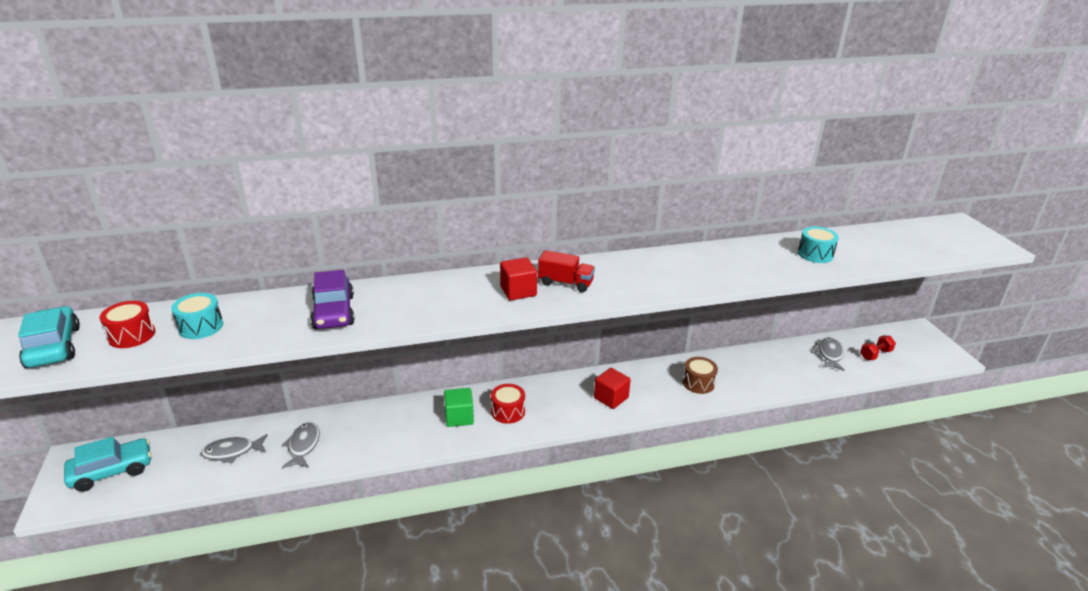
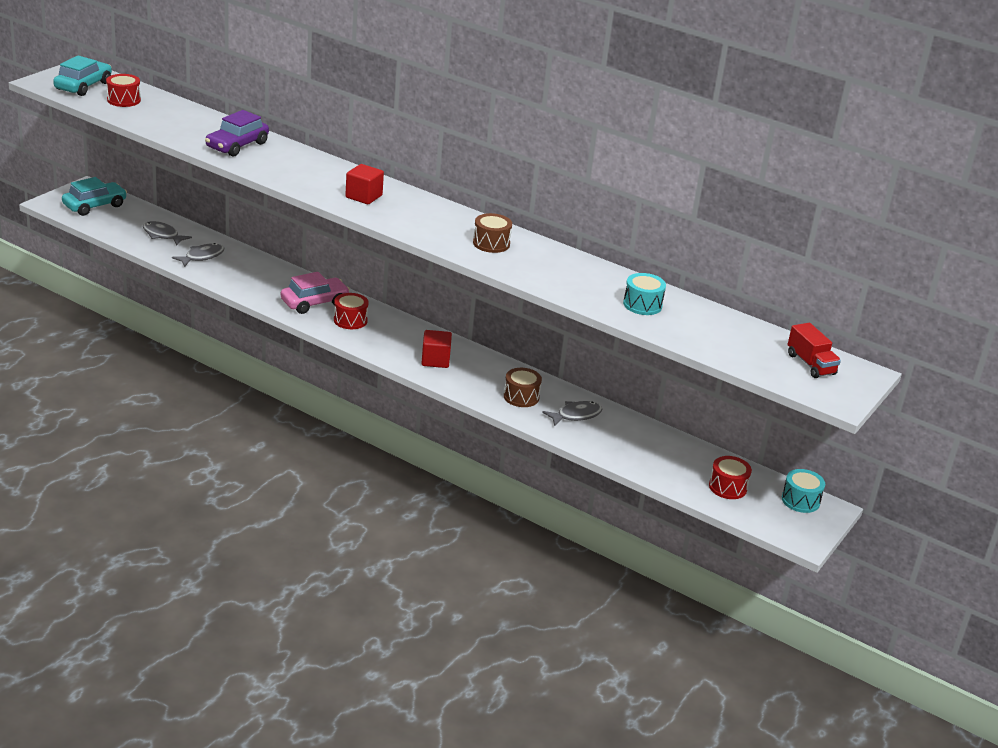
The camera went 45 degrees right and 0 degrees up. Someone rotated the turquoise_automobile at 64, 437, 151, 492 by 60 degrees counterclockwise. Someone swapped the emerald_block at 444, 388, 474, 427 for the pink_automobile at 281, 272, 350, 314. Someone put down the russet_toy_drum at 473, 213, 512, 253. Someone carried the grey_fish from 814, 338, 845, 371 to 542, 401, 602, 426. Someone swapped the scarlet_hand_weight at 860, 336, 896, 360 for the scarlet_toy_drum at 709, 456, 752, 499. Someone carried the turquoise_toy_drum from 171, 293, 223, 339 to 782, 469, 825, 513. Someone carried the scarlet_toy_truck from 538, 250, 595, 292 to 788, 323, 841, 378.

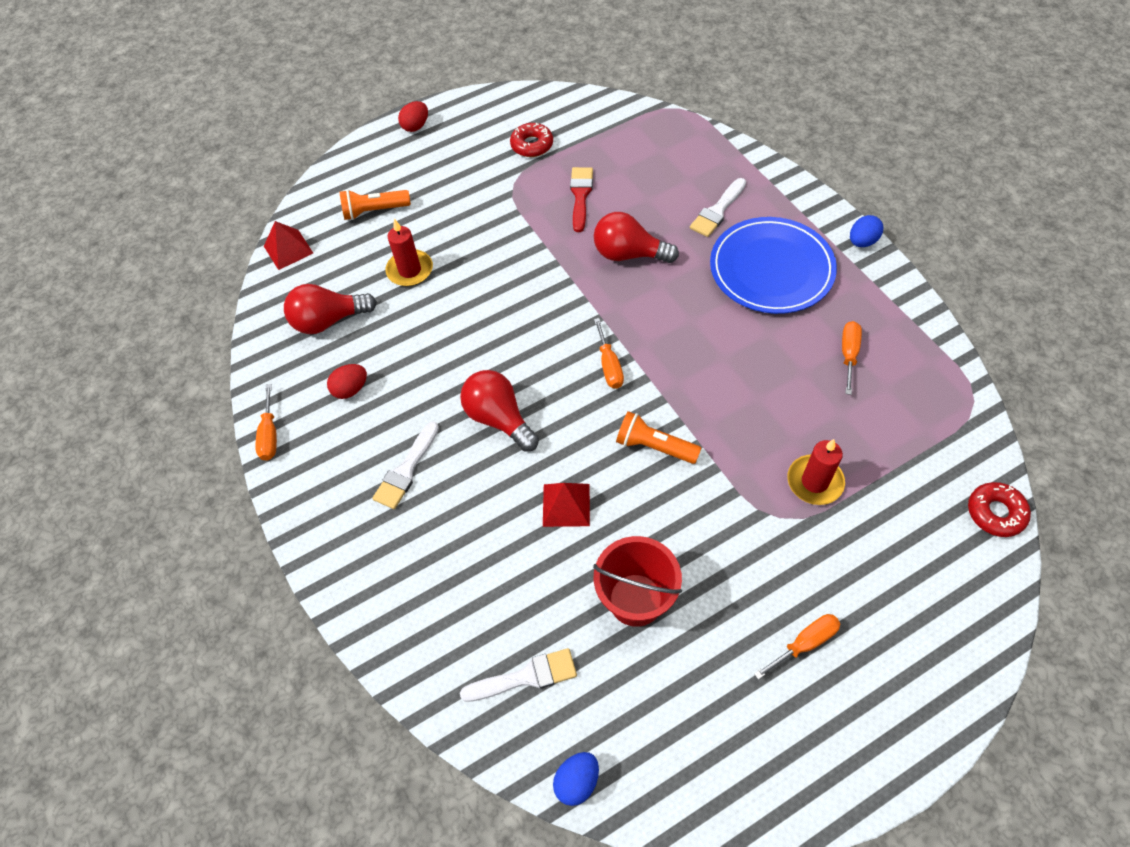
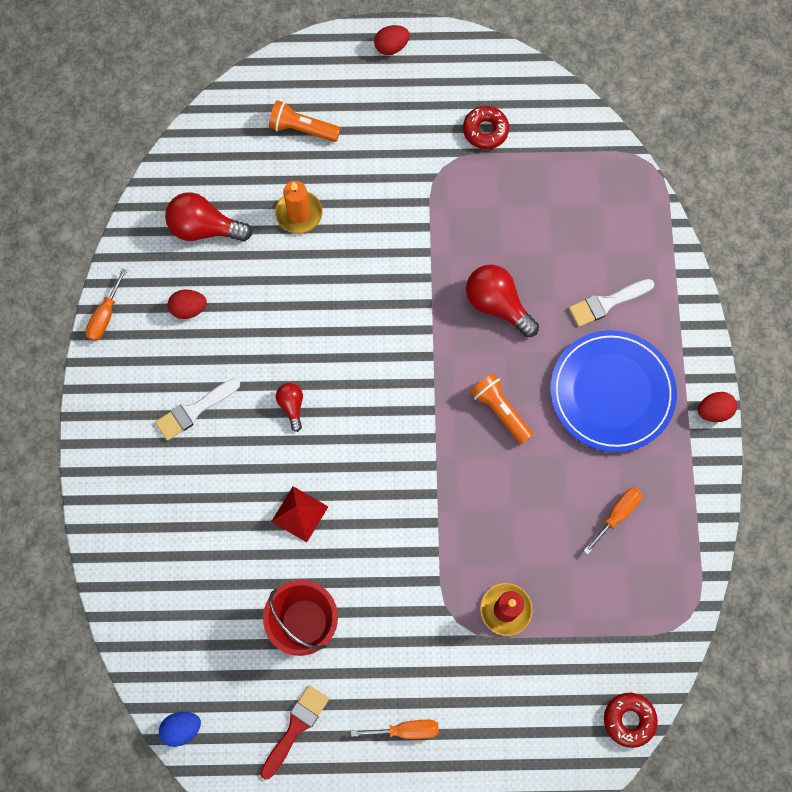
The camera went 25 degrees right and 15 degrees up. Someone carried the scarlet_paintbrush from 570, 167, 593, 232 to 260, 685, 329, 780. Someone repainted the scarlet_wax_candle at 385, 219, 433, 287, which became the bright_orange_wax_candle at 275, 181, 322, 234. Someone scaled the scarlet_light_bulb at 460, 370, 539, 452 by 0.55. Someone carried the bright_orange_torch from 616, 411, 701, 464 to 470, 373, 533, 444. Someone repainted the royal_blue_egg at 850, 215, 883, 247, which became the scarlet_egg at 698, 392, 737, 422. Someone took away the scarlet_pyramid_shape at 264, 221, 313, 270. Someone took away the snow-white_paintbrush at 460, 648, 577, 702. Someone took away the bright_orange_flat_screwdriver at 594, 318, 624, 389.

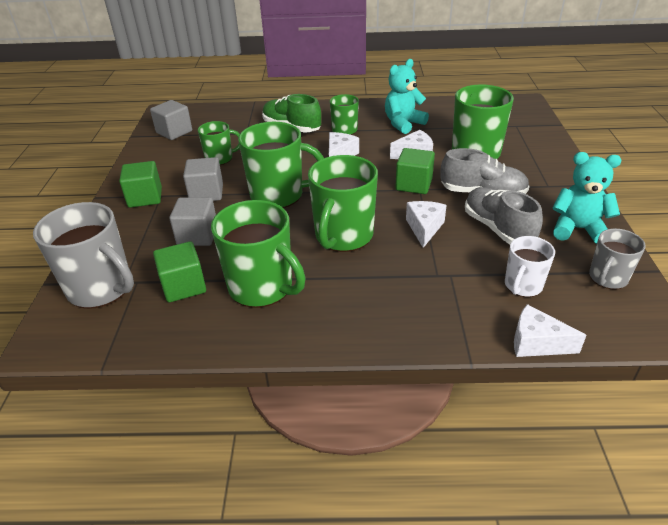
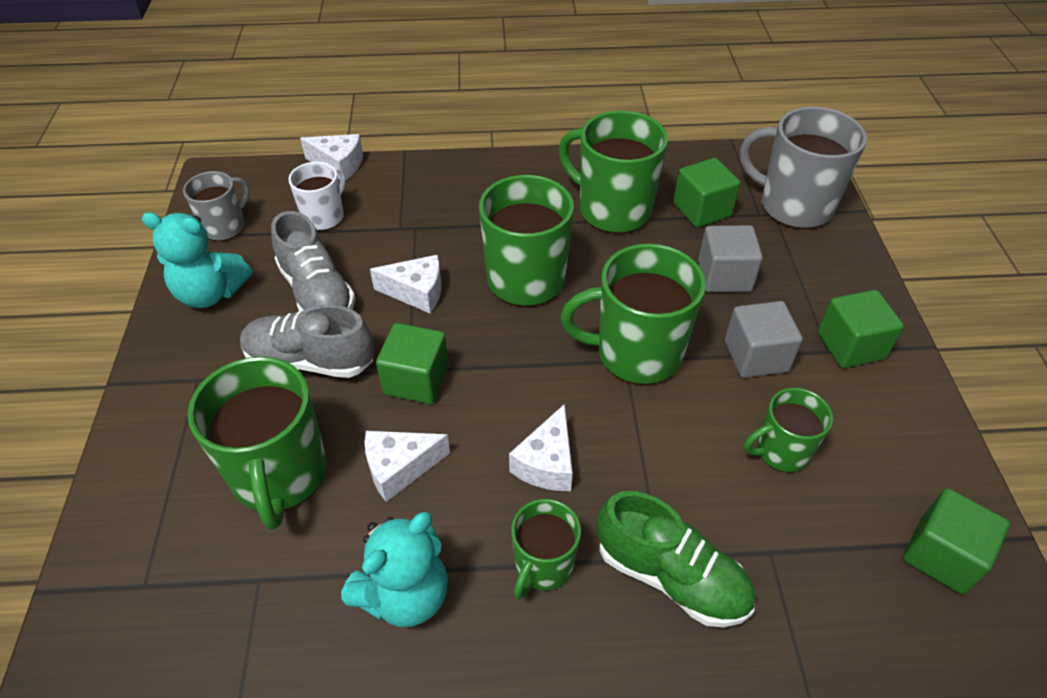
The camera went 175 degrees right and 10 degrees up. Someone rotated the snow-white_cheese_wedge at 406, 201, 447, 248 by 90 degrees counterclockwise. Someone repainted the grey_block at 150, 100, 192, 140, which became the emerald_block at 903, 488, 1010, 594.

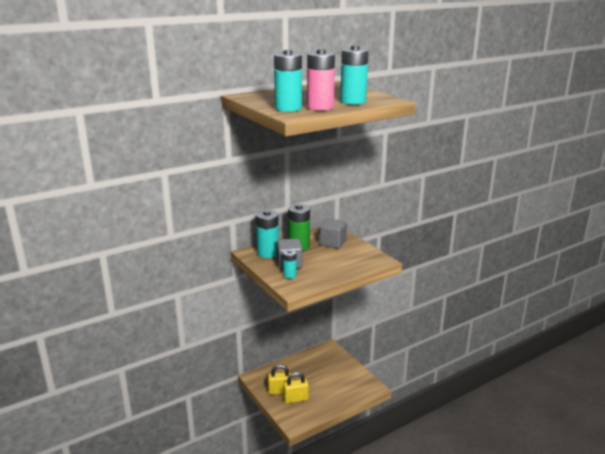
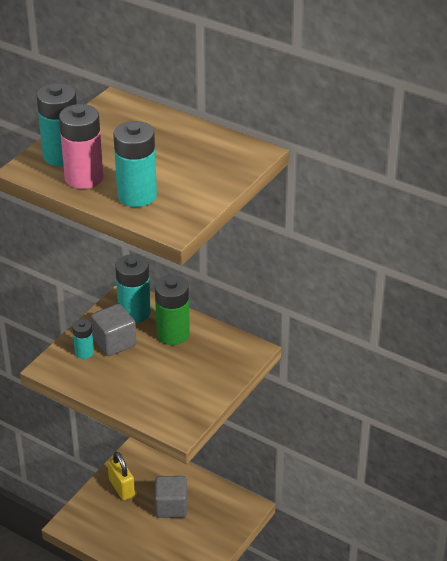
The camera went 65 degrees right and 15 degrees up. Someone carried the grey_block from 319, 218, 347, 249 to 155, 476, 187, 518. Someone took away the bright_yellow_padlock at 283, 372, 309, 404.

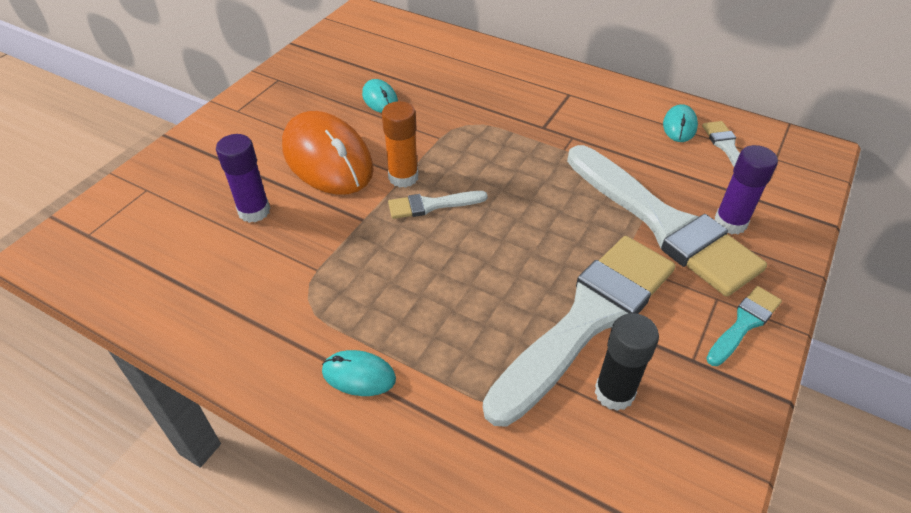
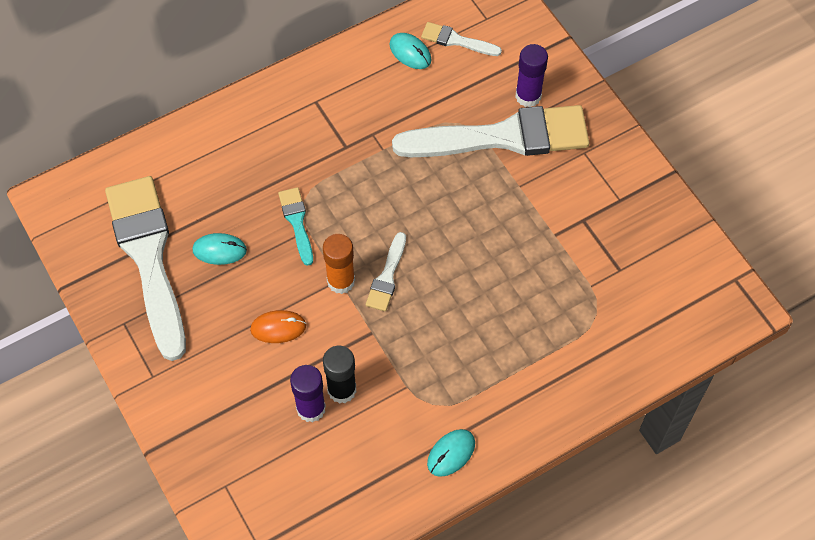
The camera went 60 degrees left and 15 degrees up. Someone carried the snow-white_paintbrush from 483, 236, 676, 427 to 105, 176, 186, 361. Someone scaled the bright_orange_mouse at 282, 111, 374, 195 by 0.46. Someone carried the turquoise_paintbrush from 706, 286, 782, 366 to 278, 187, 313, 266. Someone carried the black_glue from 595, 313, 659, 411 to 323, 346, 356, 404. Someone carried the turquoise_mouse from 322, 350, 396, 396 to 427, 429, 475, 477.

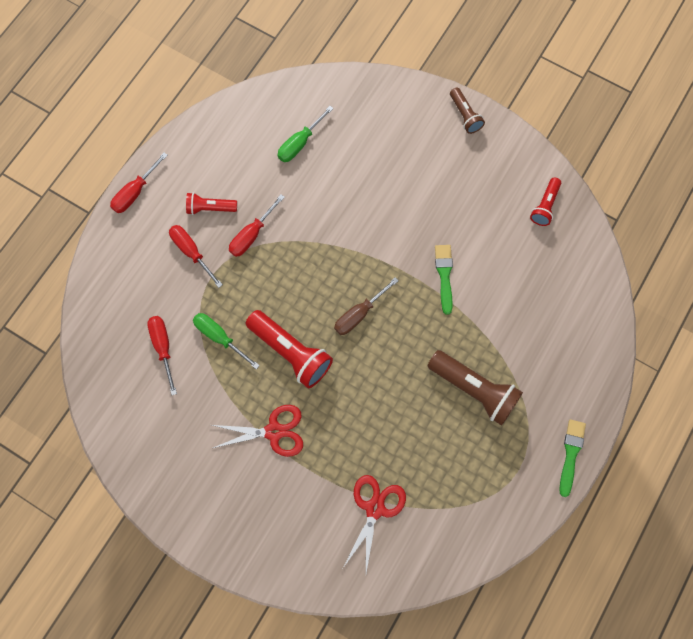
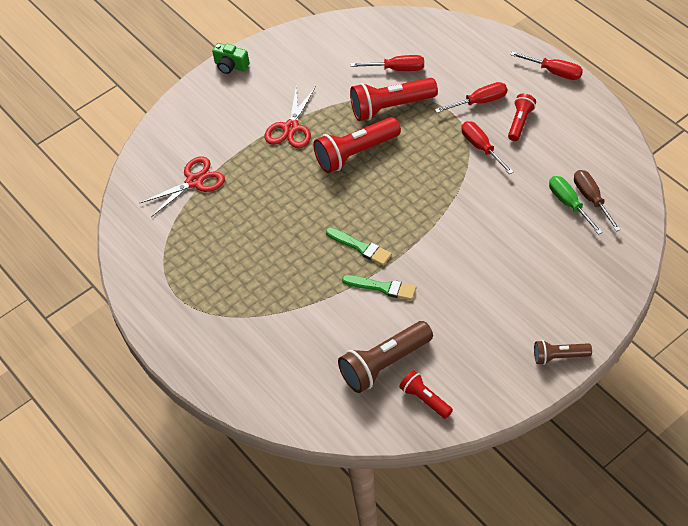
The camera went 115 degrees right and 20 degrees down. Someone rotated the scarlet_shears at 343, 475, 406, 573 by 75 degrees counterclockwise. Someone put down the emerald_photo_camera at 212, 43, 250, 74. Someone carried the emerald_paintbrush from 559, 419, 586, 497 to 326, 227, 392, 266. Someone carried the russet_torch from 427, 350, 523, 426 to 338, 321, 433, 393. Someone swapped the emerald_flat_screwdriver at 193, 313, 260, 369 for the scarlet_torch at 350, 78, 438, 121. Someone rotated the scarlet_flat_screwdriver at 110, 152, 168, 213 by 150 degrees clockwise. Someone carried the russet_flat_screwdriver from 334, 277, 399, 335 to 574, 170, 621, 232.

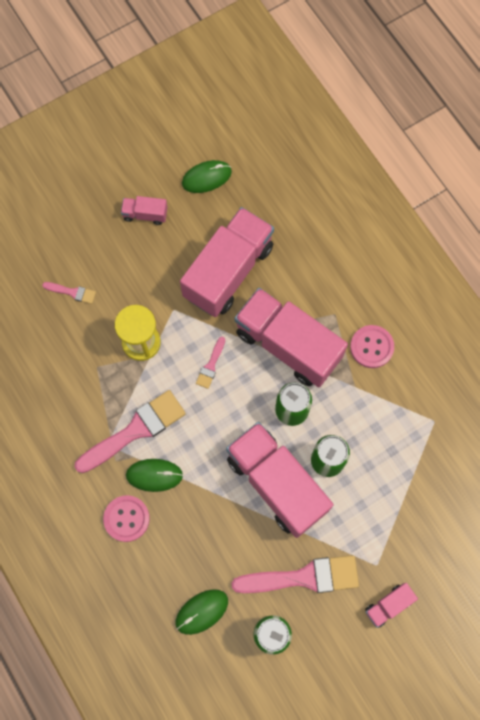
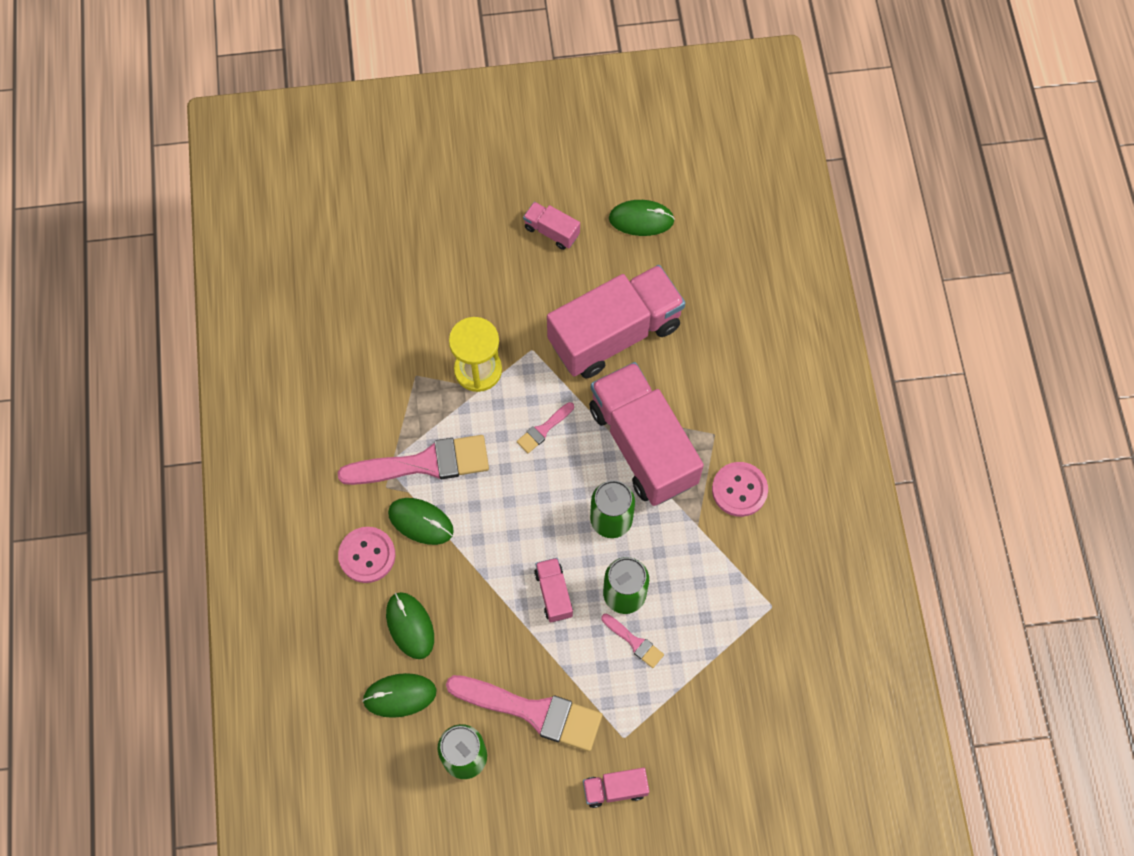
The camera went 25 degrees right and 5 degrees down. Someone put down the emerald_mouse at 386, 592, 434, 659. Someone scaled the pink_toy_truck at 226, 422, 334, 538 by 0.43. Someone carried the pink_paintbrush from 42, 282, 96, 304 to 601, 614, 664, 668.

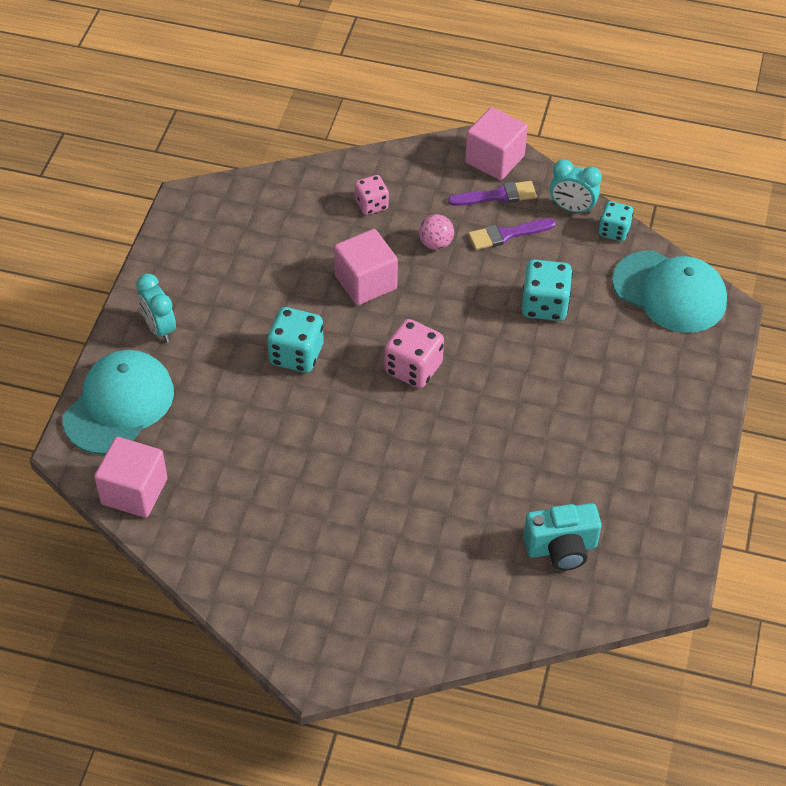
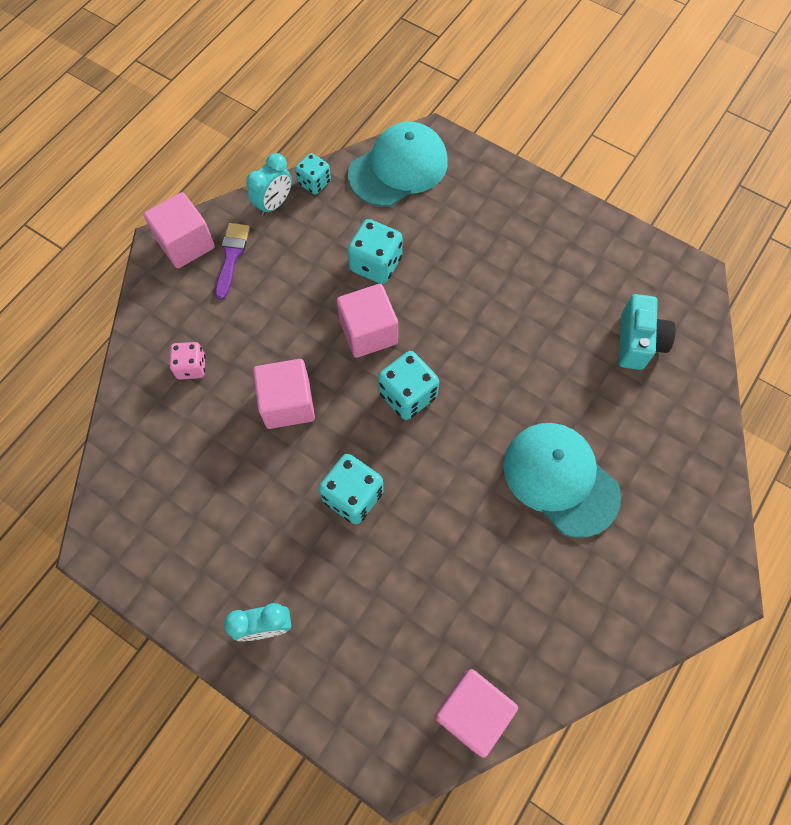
The camera went 70 degrees left and 15 degrees up. Someone put down the pink_block at 337, 284, 398, 358. Someone repainted the pink_die at 384, 319, 444, 388, which became the turquoise_die at 378, 351, 439, 420. Someone carried the turquoise_peaked_cap from 63, 350, 174, 455 to 503, 423, 621, 538. Someone took away the pink_play_ball at 419, 214, 454, 250. Someone took away the royal_purple_paintbrush at 468, 218, 556, 250.

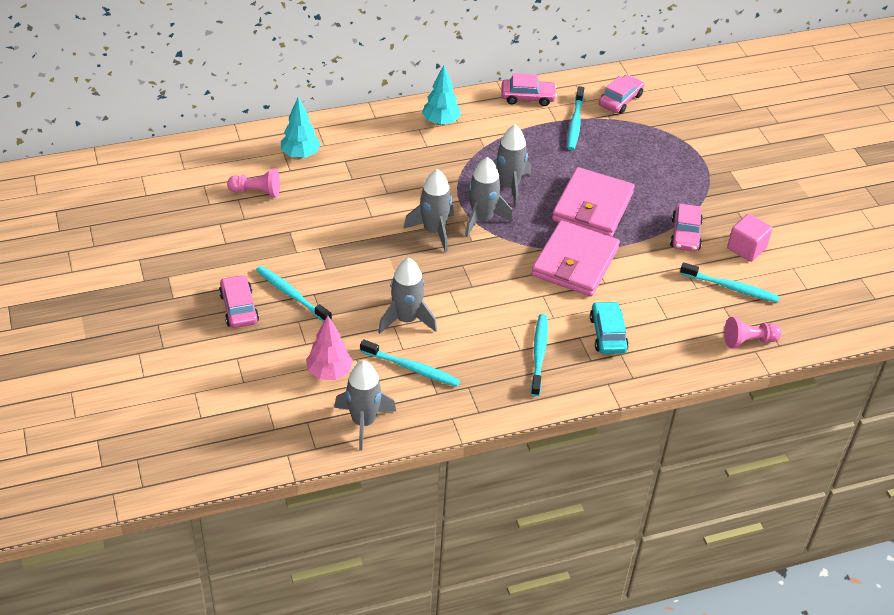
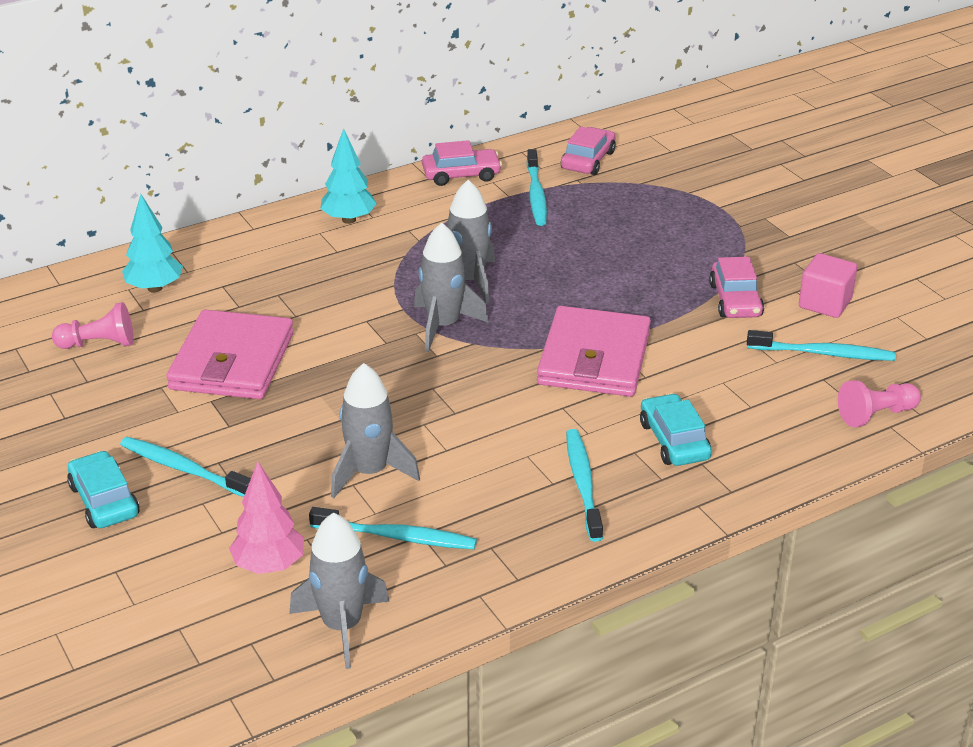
The camera went 10 degrees left and 10 degrees down. Someone repainted the pink_automobile at 219, 275, 259, 328, which became the turquoise_automobile at 67, 451, 140, 528. Someone carried the pink_card_wallet from 552, 167, 635, 237 to 166, 309, 294, 399. Someone took away the grey_rocket at 403, 169, 454, 252.

